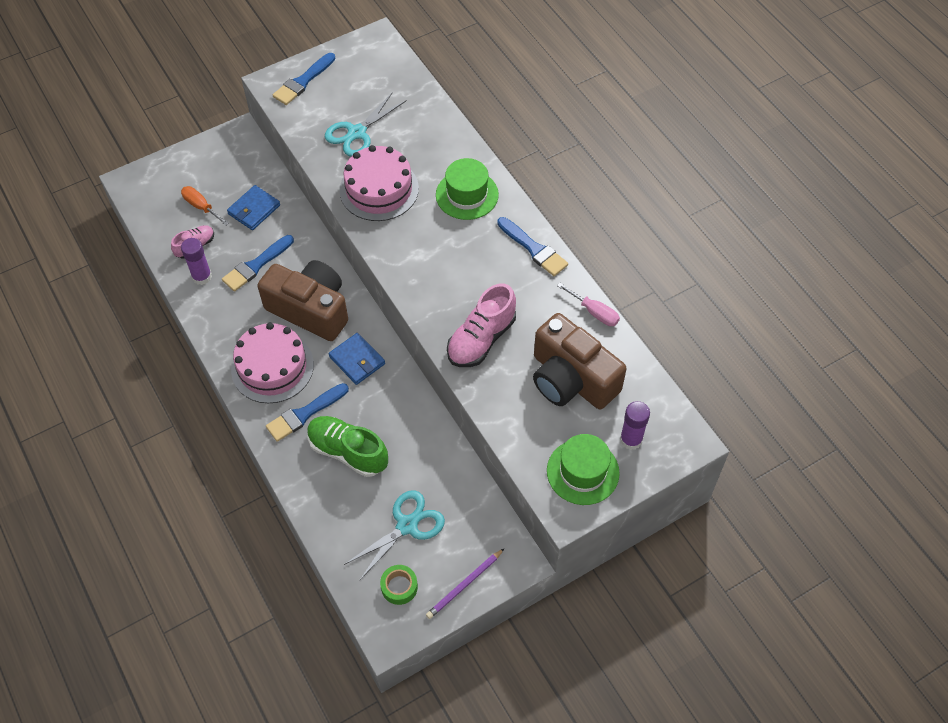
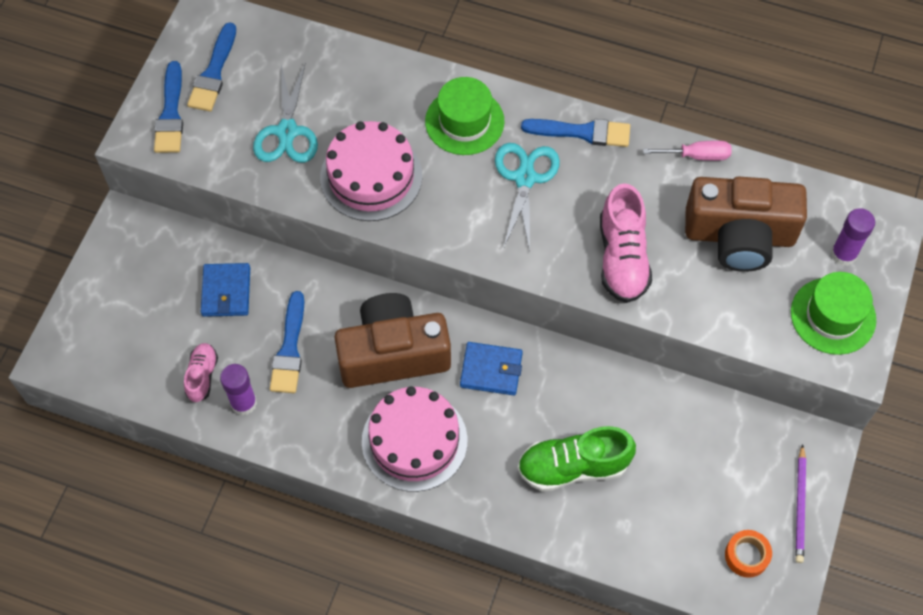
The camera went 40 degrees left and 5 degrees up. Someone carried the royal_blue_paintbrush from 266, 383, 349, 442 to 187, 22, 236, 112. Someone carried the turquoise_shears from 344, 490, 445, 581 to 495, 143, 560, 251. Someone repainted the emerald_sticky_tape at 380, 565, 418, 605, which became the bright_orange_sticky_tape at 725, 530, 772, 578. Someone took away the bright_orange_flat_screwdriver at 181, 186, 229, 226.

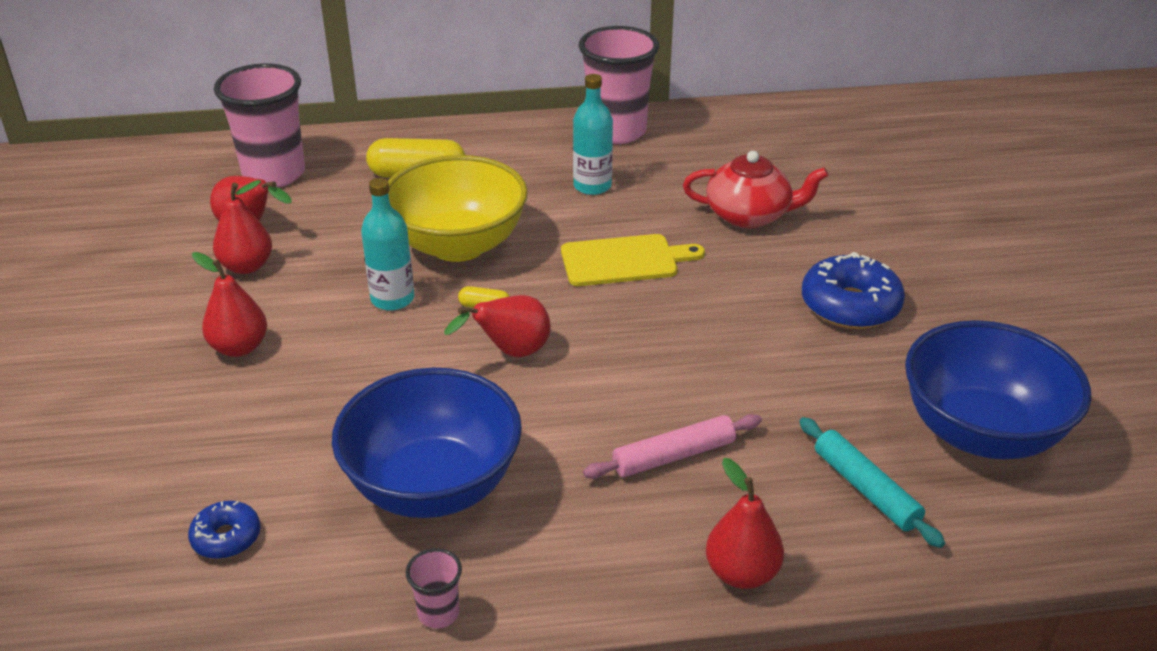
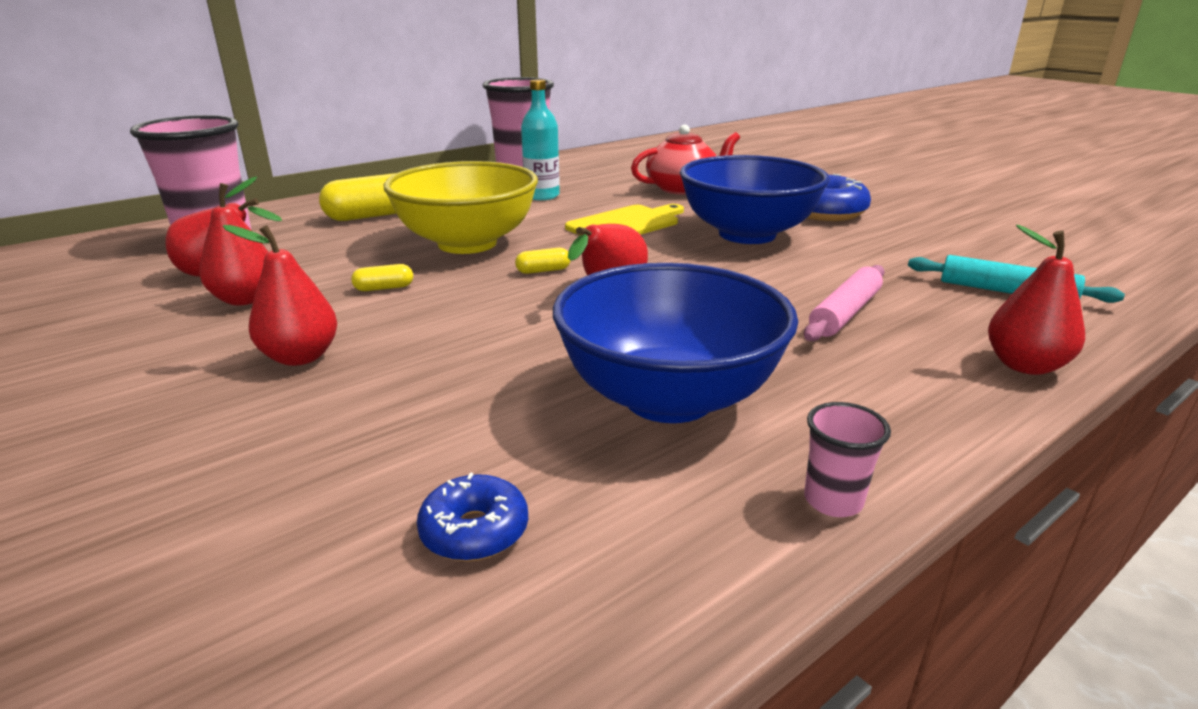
The camera went 30 degrees left and 10 degrees down. Someone put down the bright_yellow_pill_shape at 351, 264, 413, 291. Someone carried the royal_blue_bowl from 905, 320, 1091, 459 to 680, 155, 830, 244. Someone took away the turquoise_bottle at 361, 178, 414, 311.

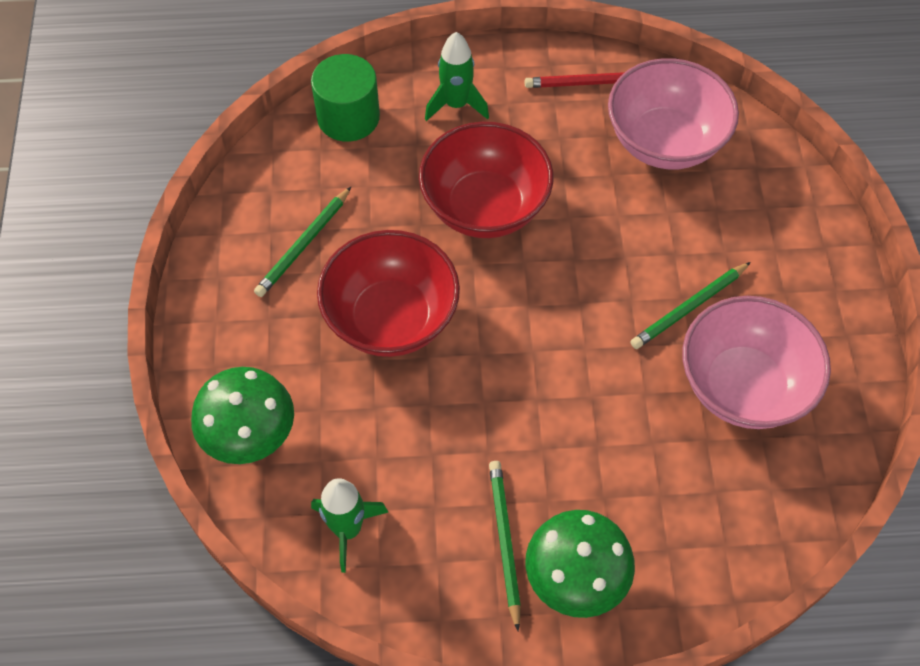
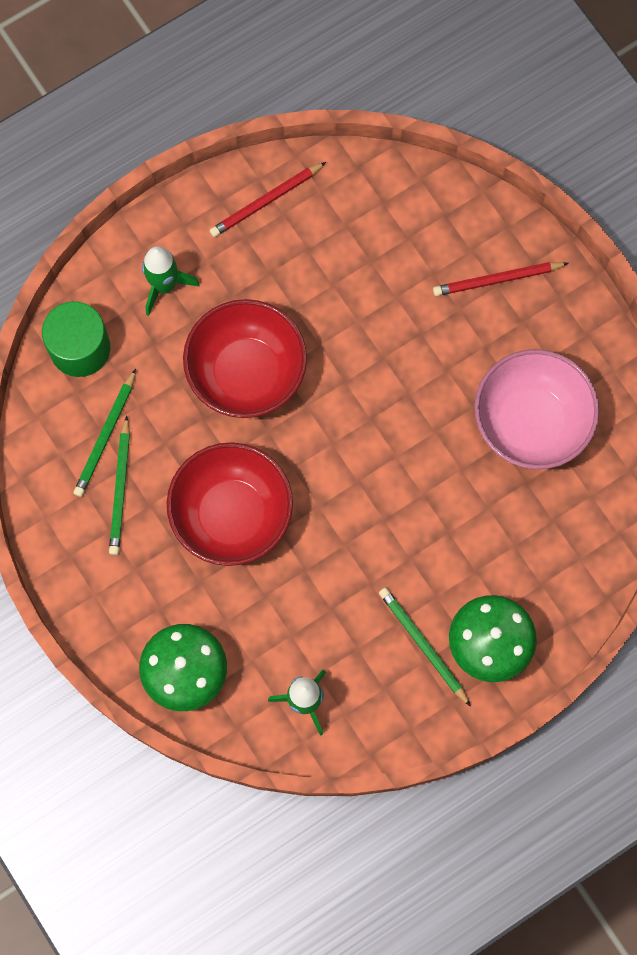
The camera went 30 degrees left and 15 degrees up. Someone carried the emerald_lead_pencil from 630, 262, 751, 349 to 73, 369, 136, 497. Someone put down the scarlet_lead_pencil at 433, 262, 568, 296. Someone took away the pink_bowl at 608, 58, 739, 169.

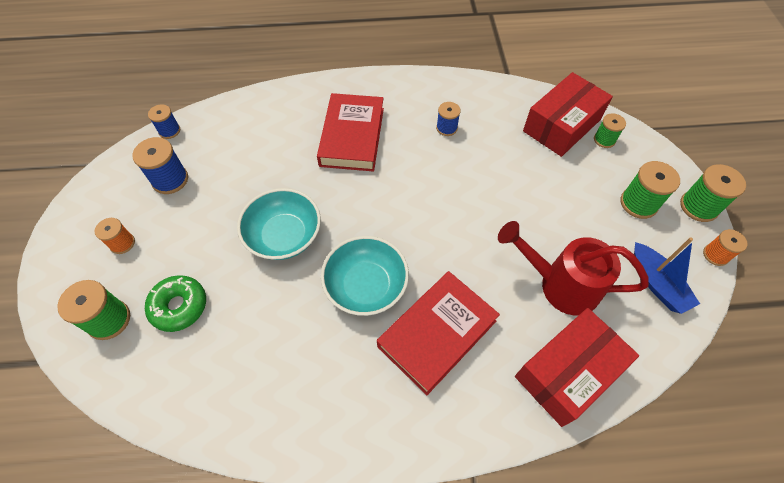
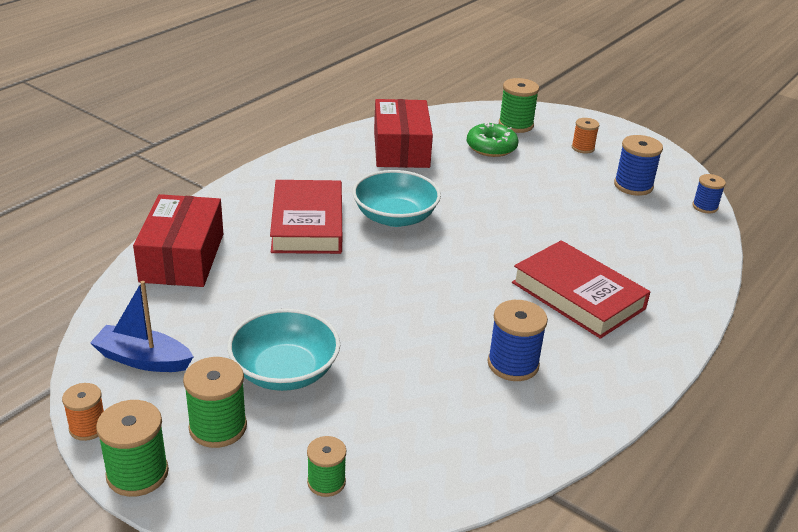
The camera went 130 degrees right and 25 degrees down. Someone carried the turquoise_bowl from 237, 188, 321, 260 to 227, 309, 340, 391. Someone carried the scarlet_parcel from 523, 72, 613, 157 to 374, 99, 433, 168. Someone scaled the royal_blue_bobbin at 436, 102, 461, 136 by 1.58. Someone took away the scarlet_watering_pot at 498, 221, 649, 316.

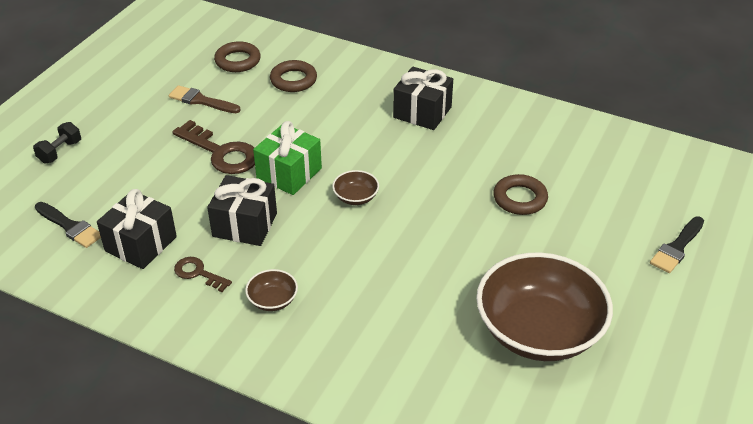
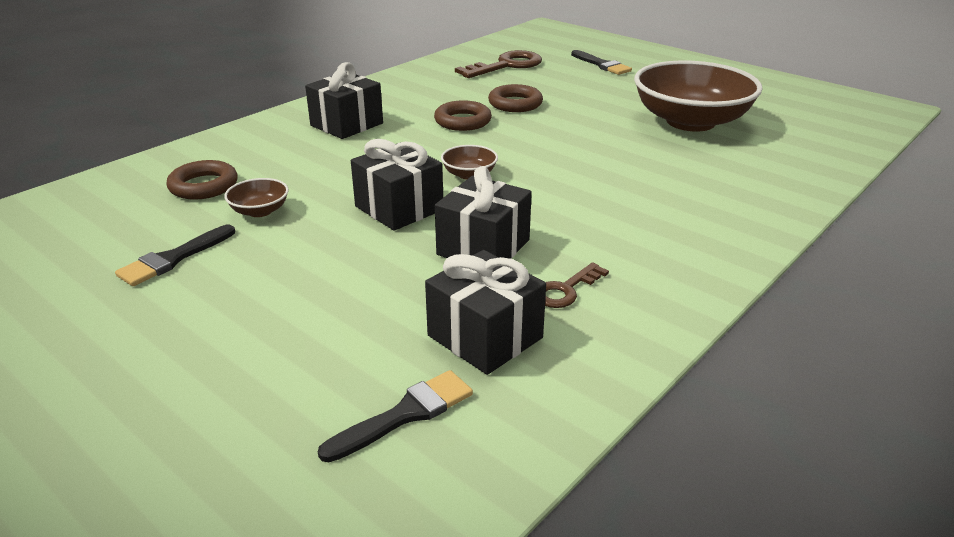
The camera went 75 degrees left and 10 degrees down. Someone repainted the russet_paintbrush at 169, 85, 241, 113, which became the black_paintbrush at 115, 225, 235, 286. Someone carried the russet_bowl from 245, 269, 298, 311 to 224, 178, 289, 217. Someone repainted the emerald_present at 253, 121, 322, 195, which became the black_present at 351, 139, 443, 231. Someone carried the russet_ring from 214, 41, 261, 72 to 434, 100, 492, 131. Someone carried the russet_door_key from 172, 120, 255, 174 to 455, 50, 542, 78. Someone took away the black_hand_weight at 33, 122, 81, 164.

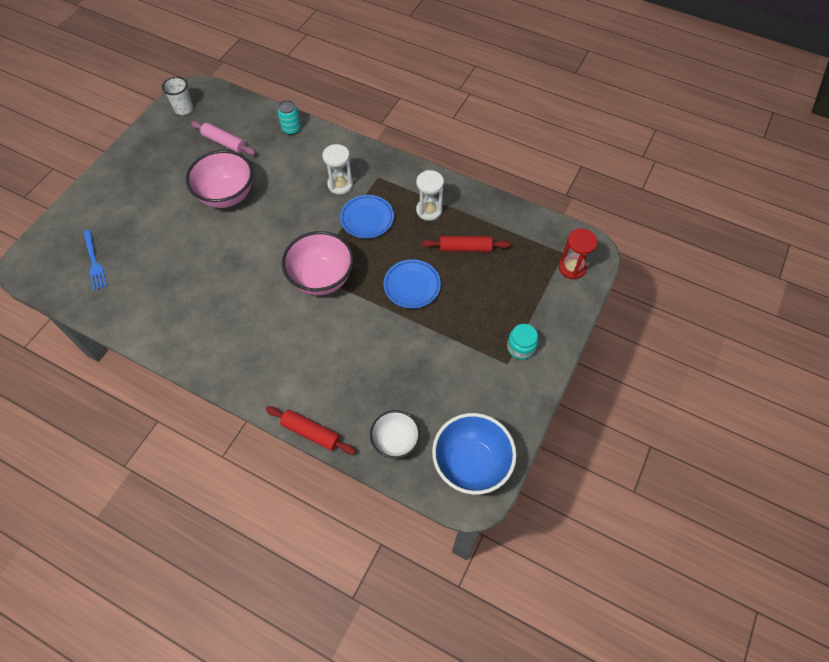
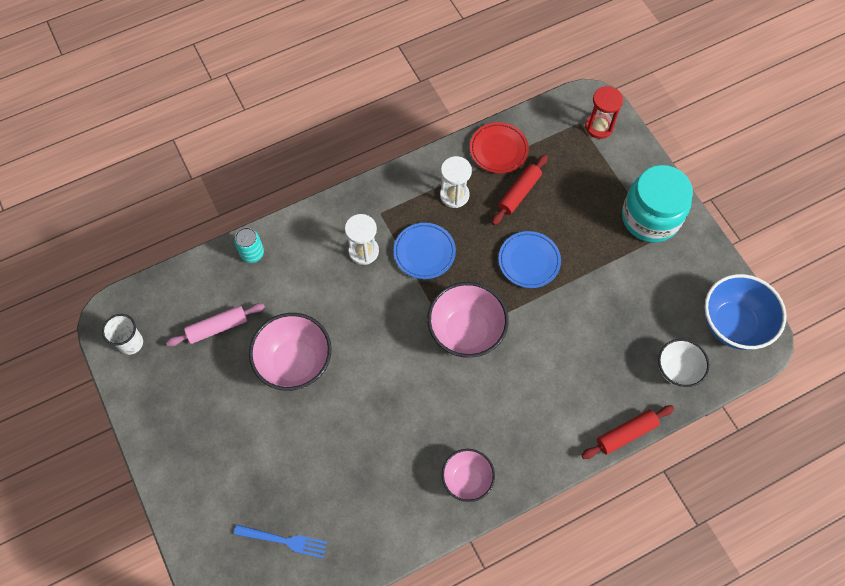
The camera went 55 degrees left and 5 degrees up. Someone put down the pink_bowl at 442, 449, 495, 502. Someone put down the scarlet_plate at 470, 122, 529, 173. Someone scaled the turquoise_jam_jar at 507, 324, 538, 360 by 2.07.

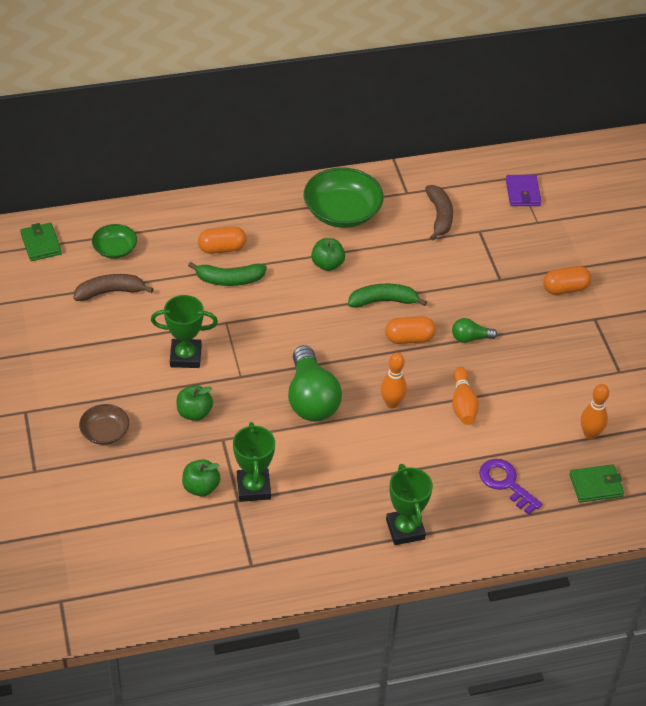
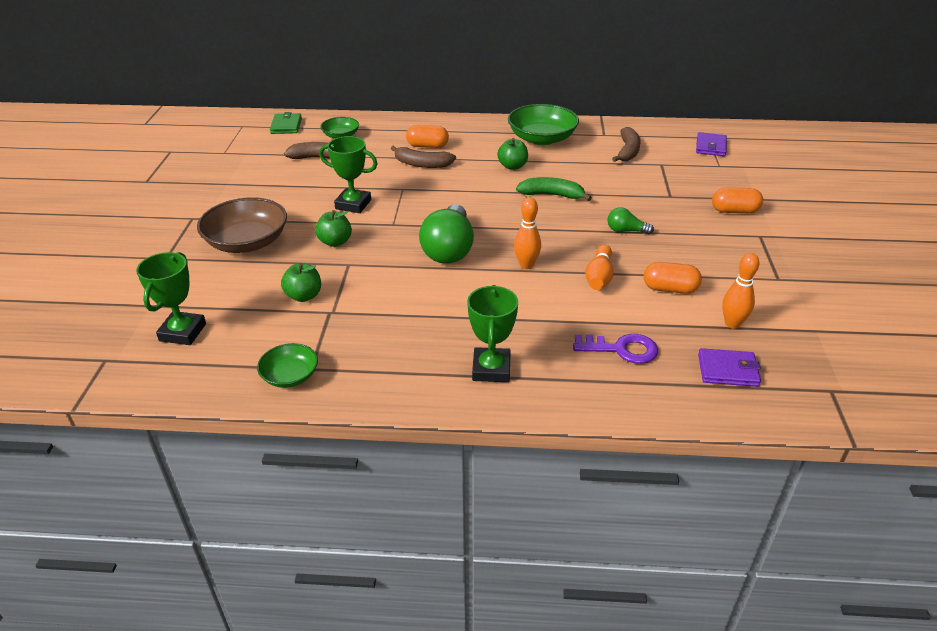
The camera went 20 degrees right and 10 degrees down. Someone carried the emerald_prize_cup from 233, 422, 275, 502 to 136, 252, 206, 345. Someone scaled the russet_bowl at 79, 404, 129, 445 by 1.82. Someone put down the emerald_bowl at 257, 343, 318, 388. Someone repainted the emerald_banana at 188, 262, 267, 286, which became the russet_banana at 391, 145, 456, 168. Someone rotated the royal_purple_door_key at 479, 459, 542, 515 by 120 degrees clockwise. Someone carried the bright_orange_pill_shape from 385, 316, 436, 344 to 644, 262, 702, 294. Someone repainted the emerald_card_wallet at 569, 464, 624, 503, which became the royal_purple_card_wallet at 698, 348, 761, 387.

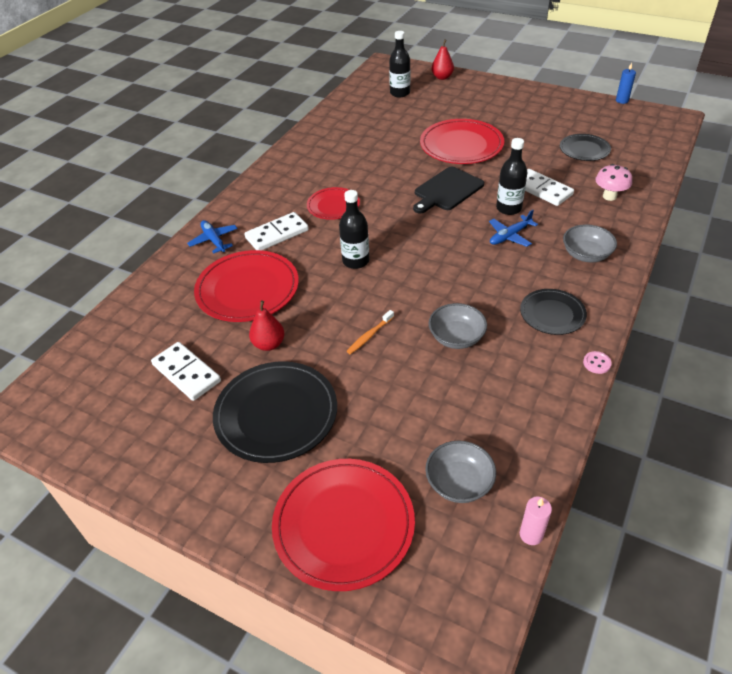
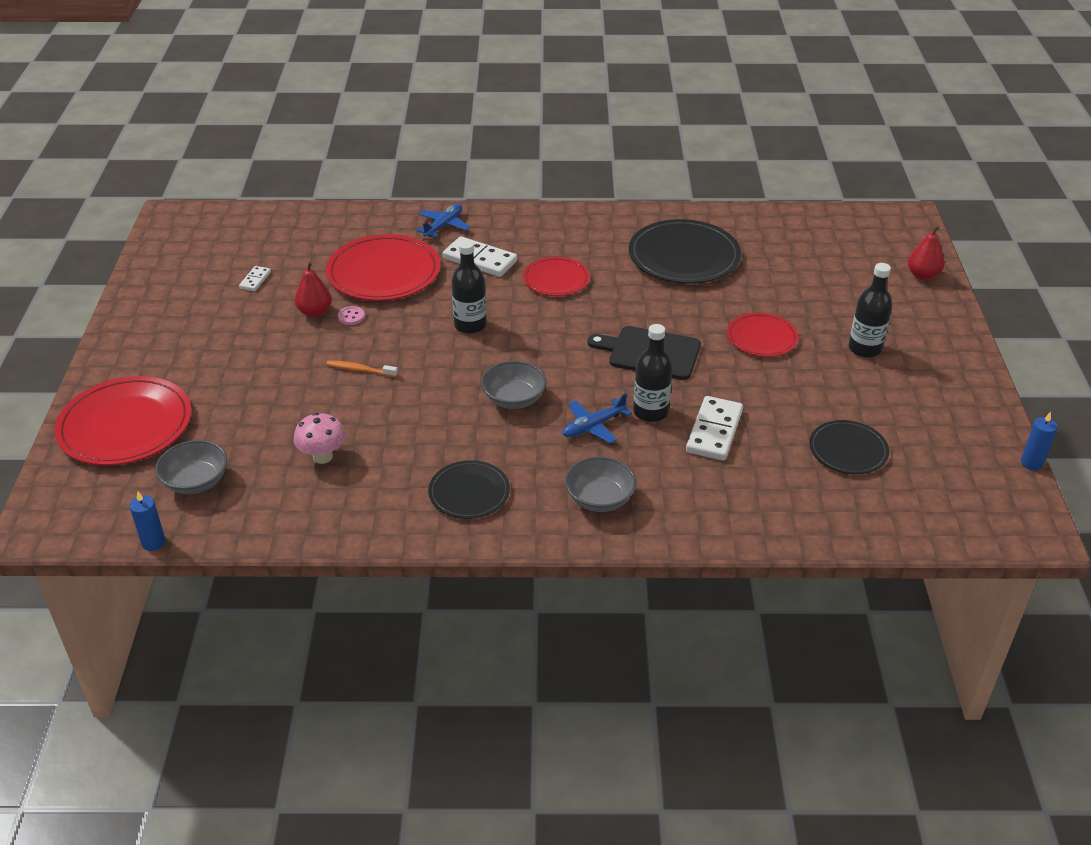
The camera went 60 degrees right and 5 degrees down. Someone repainted the pink_wax_candle at 520, 497, 552, 545, which became the royal_blue_wax_candle at 129, 492, 166, 551. Someone scaled the snow-white_domino_piece at 151, 342, 221, 401 by 0.51. Someone carried the pink_fungus from 595, 164, 632, 201 to 294, 413, 345, 464. Someone carried the pink_button from 583, 351, 612, 374 to 338, 306, 365, 325. Someone carried the grey_bowl from 429, 303, 487, 349 to 481, 361, 547, 409. Someone rotated the royal_blue_plane at 489, 210, 538, 247 by 60 degrees counterclockwise. Someone carried the black_plate from 213, 361, 337, 463 to 629, 219, 741, 284. Someone scaled the scarlet_plate at 420, 119, 504, 164 by 0.58. Someone carried the black_bottle from 389, 31, 410, 98 to 849, 263, 892, 358.

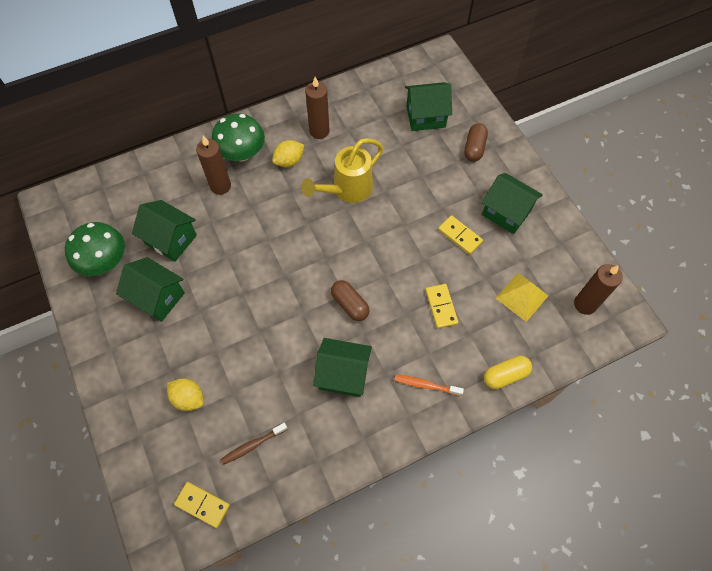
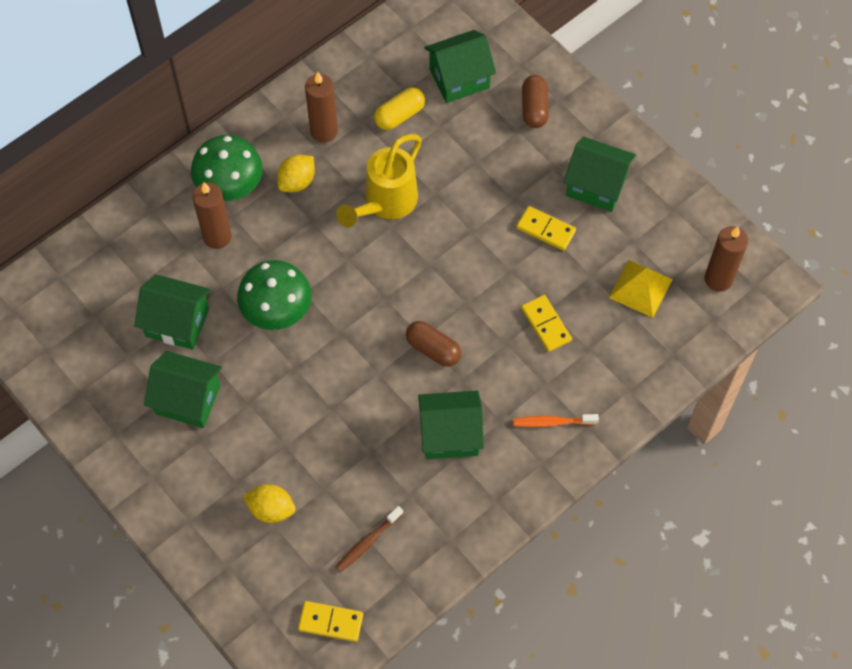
The camera went 15 degrees left and 0 degrees up. Someone carried the emerald_fungus from 65, 222, 125, 276 to 237, 260, 311, 330. Someone carried the bright_yellow_pill_shape from 484, 356, 532, 389 to 374, 87, 425, 130.

